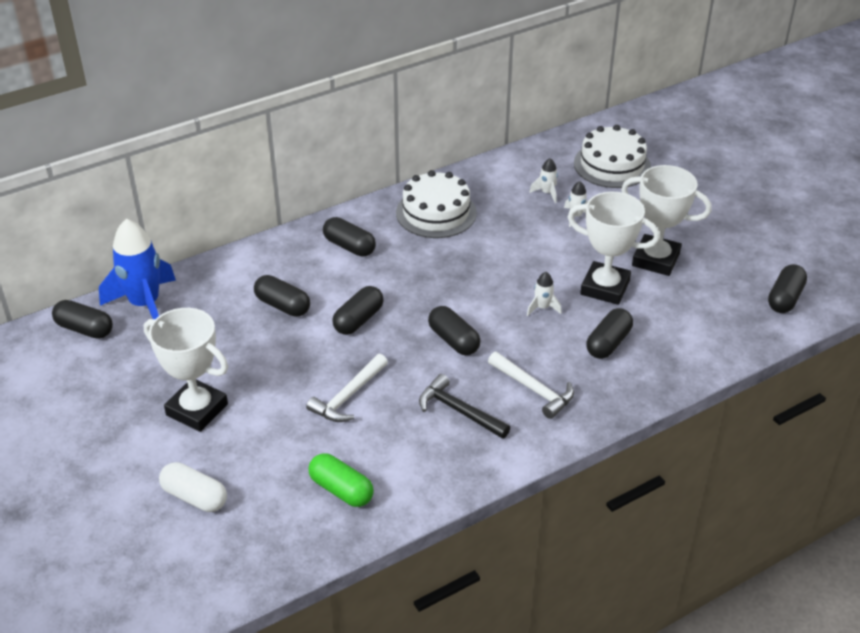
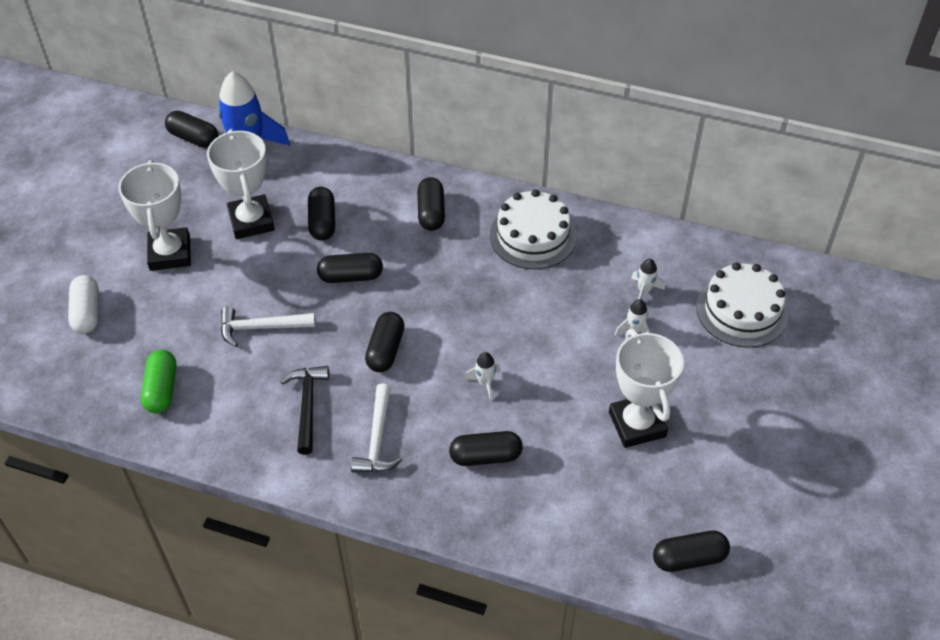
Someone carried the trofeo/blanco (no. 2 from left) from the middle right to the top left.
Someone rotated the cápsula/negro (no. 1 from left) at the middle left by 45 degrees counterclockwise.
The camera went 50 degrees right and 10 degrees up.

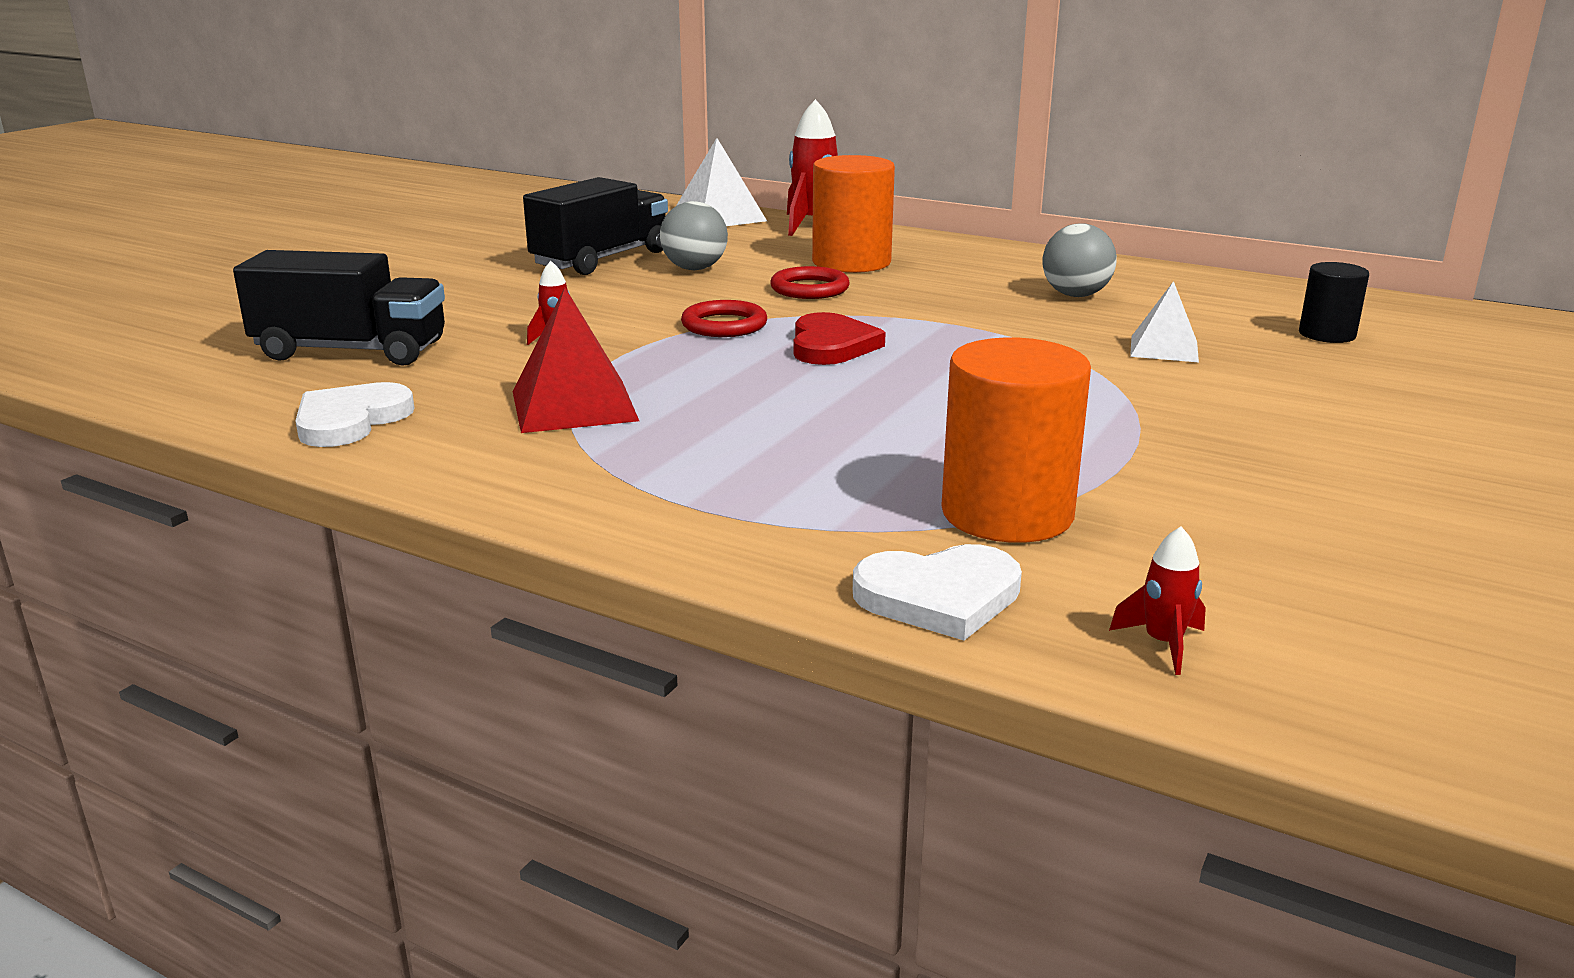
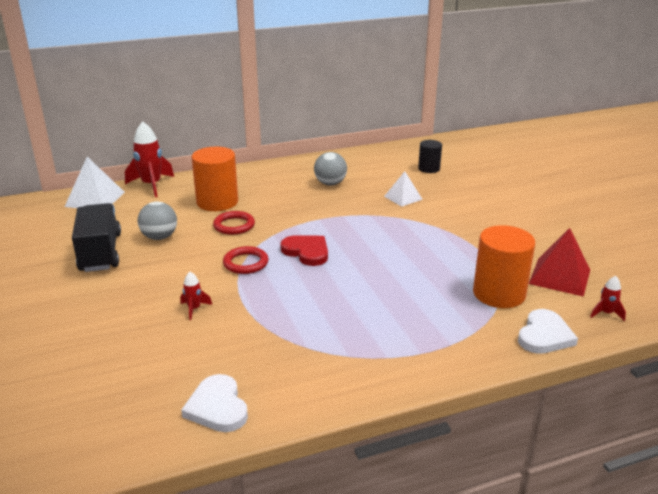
Someone took away the camión/negro (no. 1 from left) at the top left.
Someone carried the pirámide/rojo from the centre to the middle right.
The camera went 50 degrees left and 5 degrees up.

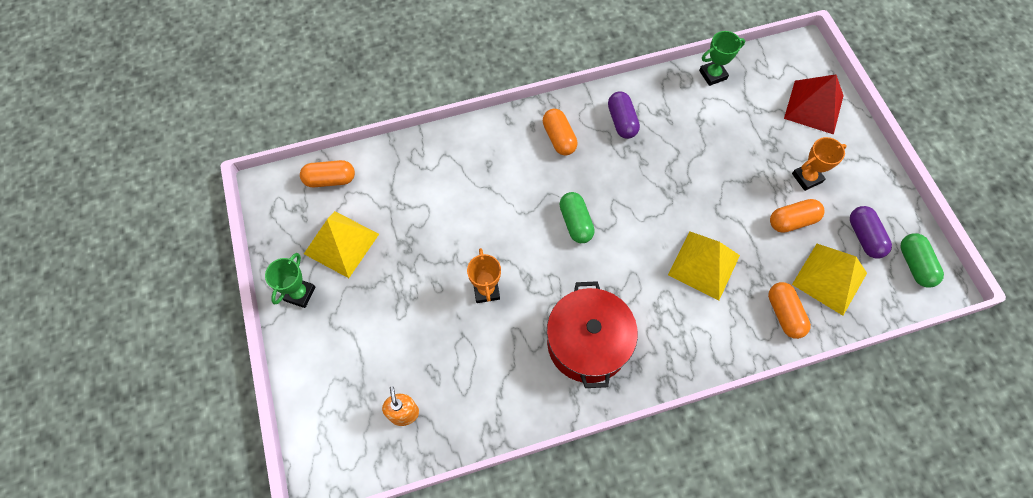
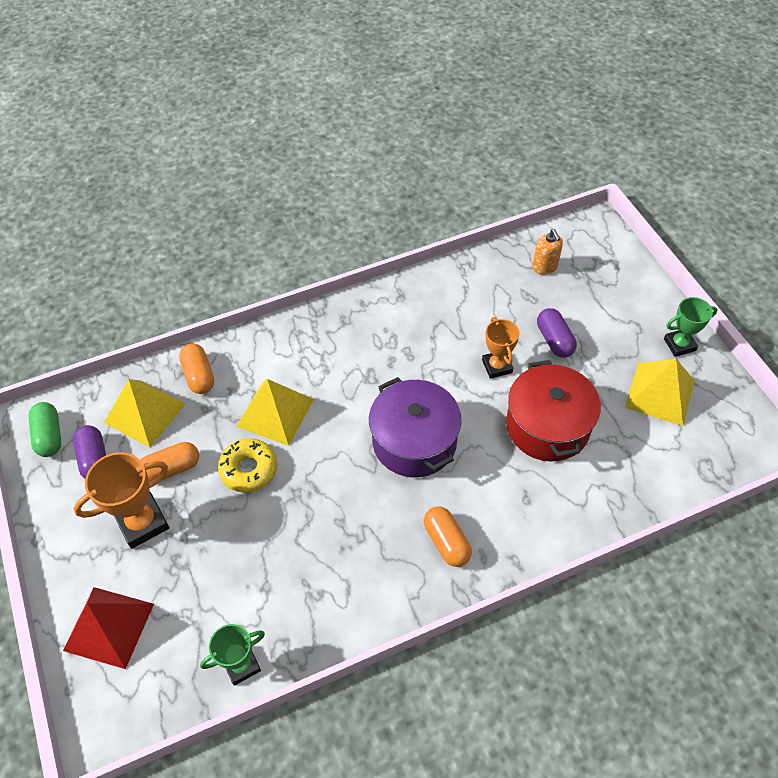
Someone carried the cápsula/morado (no. 1 from left in the first image) from the top centre to the middle right.
Someone scaled the trofeo/naranja (no. 2 from left in the first image) at the top right by 1.53.
Someone took away the cápsula/naranja (no. 1 from left) at the middle left.
Someone swapped the cápsula/verde (no. 1 from left) at the centre for the olla/morado at the centre.
Someone rotated the trofeo/verde (no. 1 from left in the first image) at the middle left by 60 degrees clockwise.
Someone carried the olla/rojo from the bottom centre to the middle right.
Someone put down the rosquilla/amarillo at the middle left.
The camera went 175 degrees right and 10 degrees down.

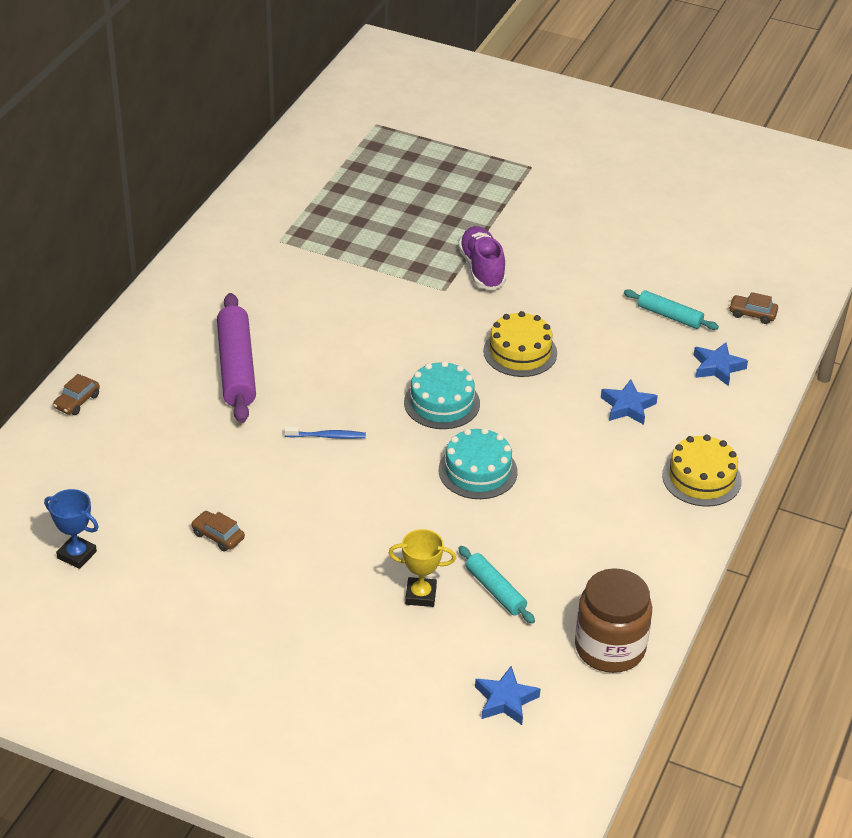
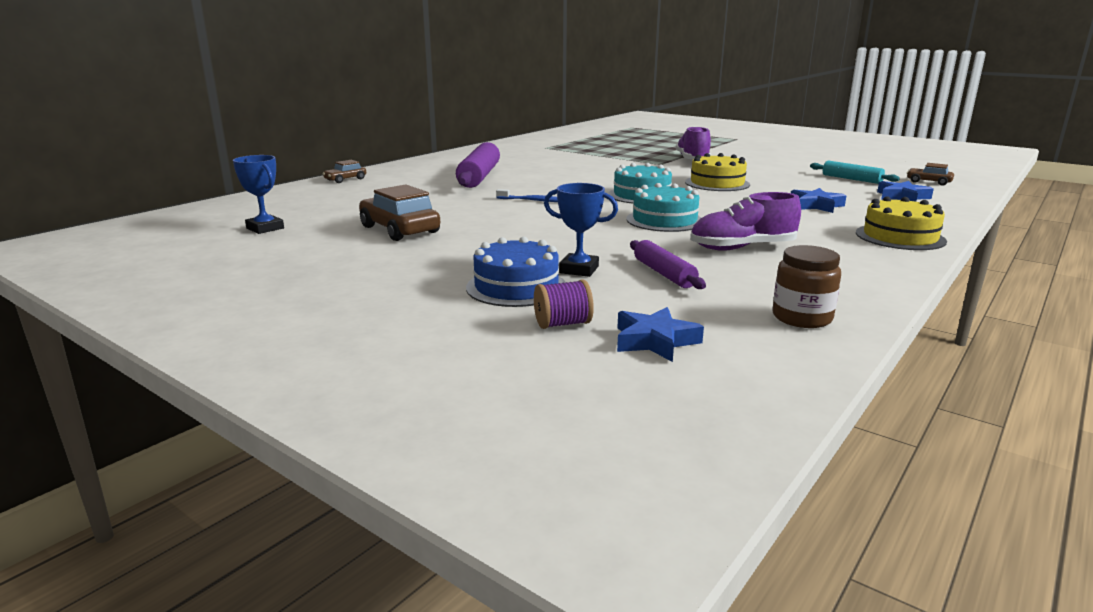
Someone scaled the coche/marrón (no. 2 from left) at the middle left by 1.83.
Someone repainted the trofeo/amarillo at the bottom centre, which became the trofeo/azul (no. 2 from left) at the centre.
Someone repainted the rodillo/turquesa (no. 1 from left) at the bottom centre, which became the rodillo/morado (no. 2 from left) at the centre.
Someone scaled the tarro/marrón at the bottom right by 0.63.
Someone put down the zapato/morado (no. 2 from left) at the middle right.
Someone put down the tarta/azul at the centre.
Someone put down the carrete/morado at the centre.
The camera went 15 degrees right and 20 degrees down.

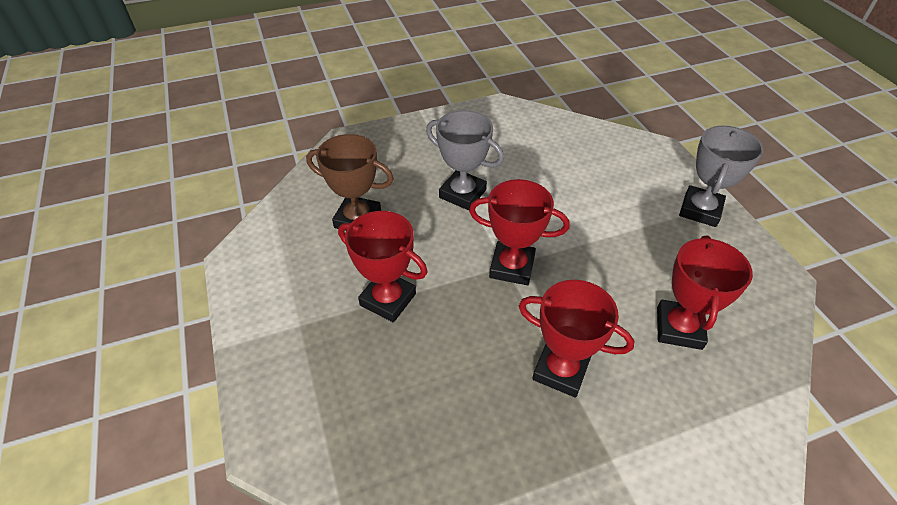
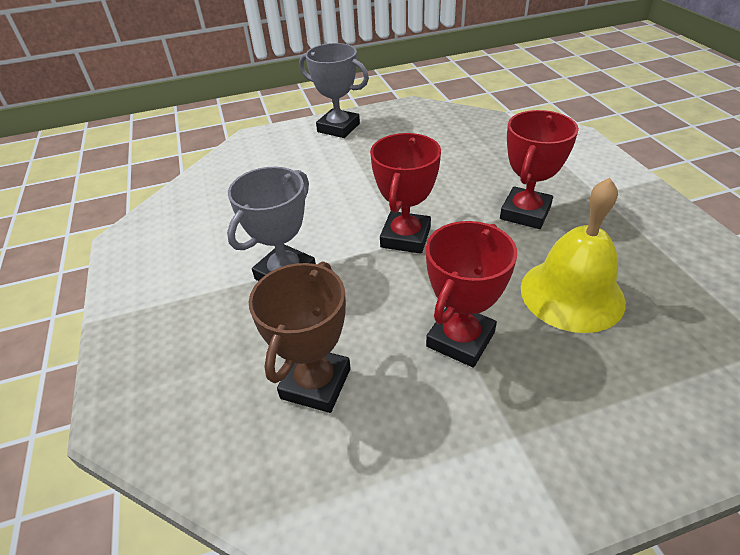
Someone took away the trofeo/rojo (no. 4 from left) at the middle right.
Someone put down the campana/amarillo at the middle right.
The camera went 85 degrees left and 5 degrees down.

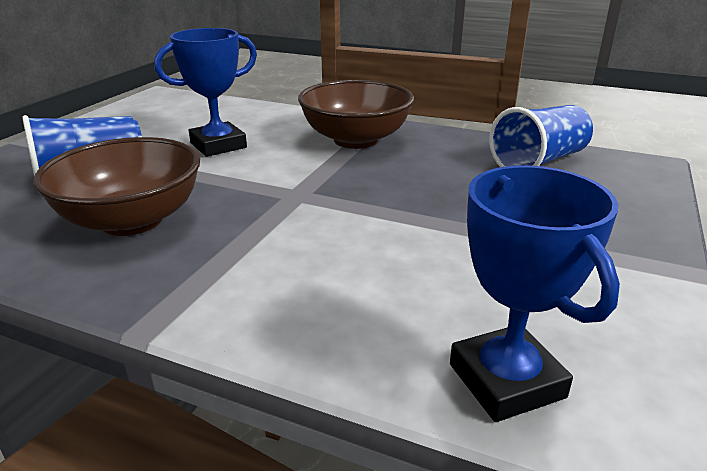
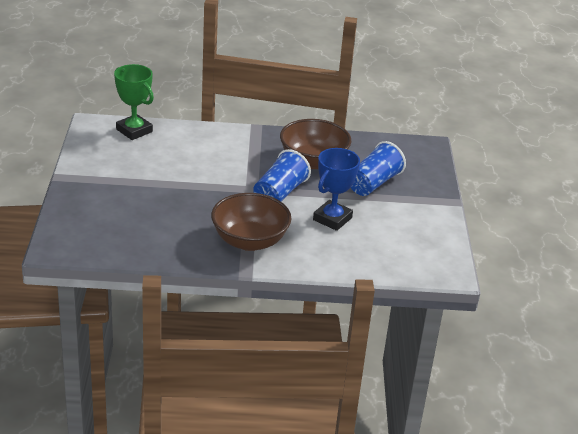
Someone carried the vaso/azul (no. 2 from left in the first image) from the top right to the centre.
Someone repainted the trofeo/azul (no. 2 from left) at the middle right, which became the trofeo/verde at the top left.
The camera went 155 degrees right and 5 degrees up.

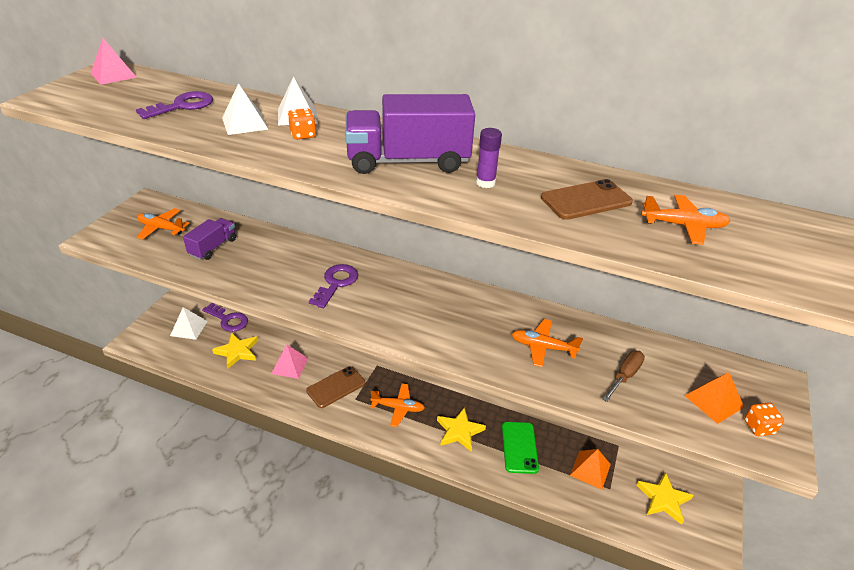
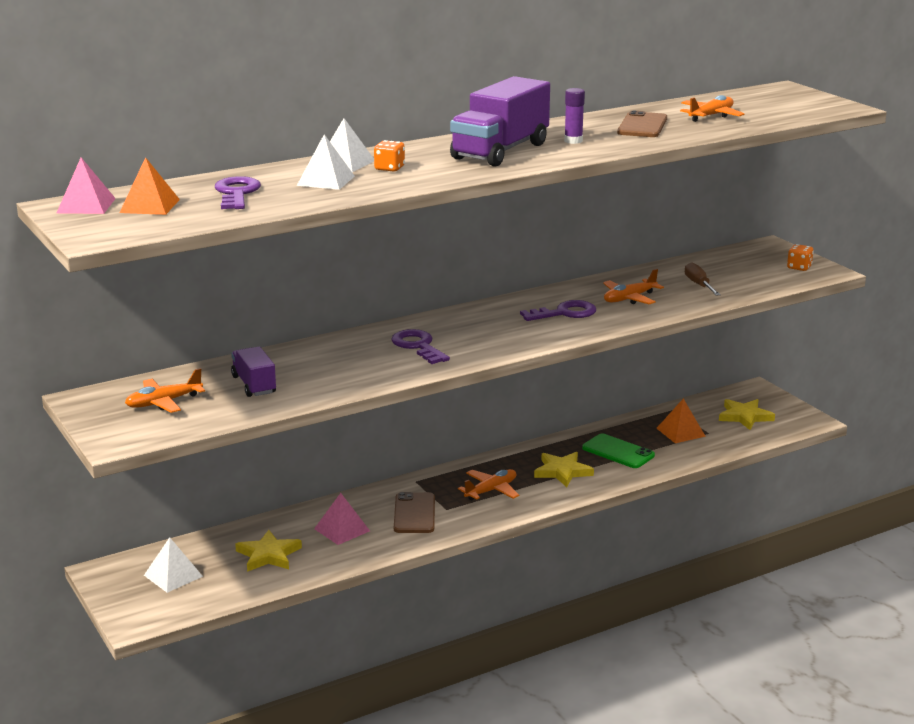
Someone carried the llave/morado (no. 2 from left in the first image) from the middle left to the centre.
Someone carried the pirámide/naranja (no. 2 from left in the first image) from the bottom right to the top left.
The camera went 50 degrees left and 15 degrees down.

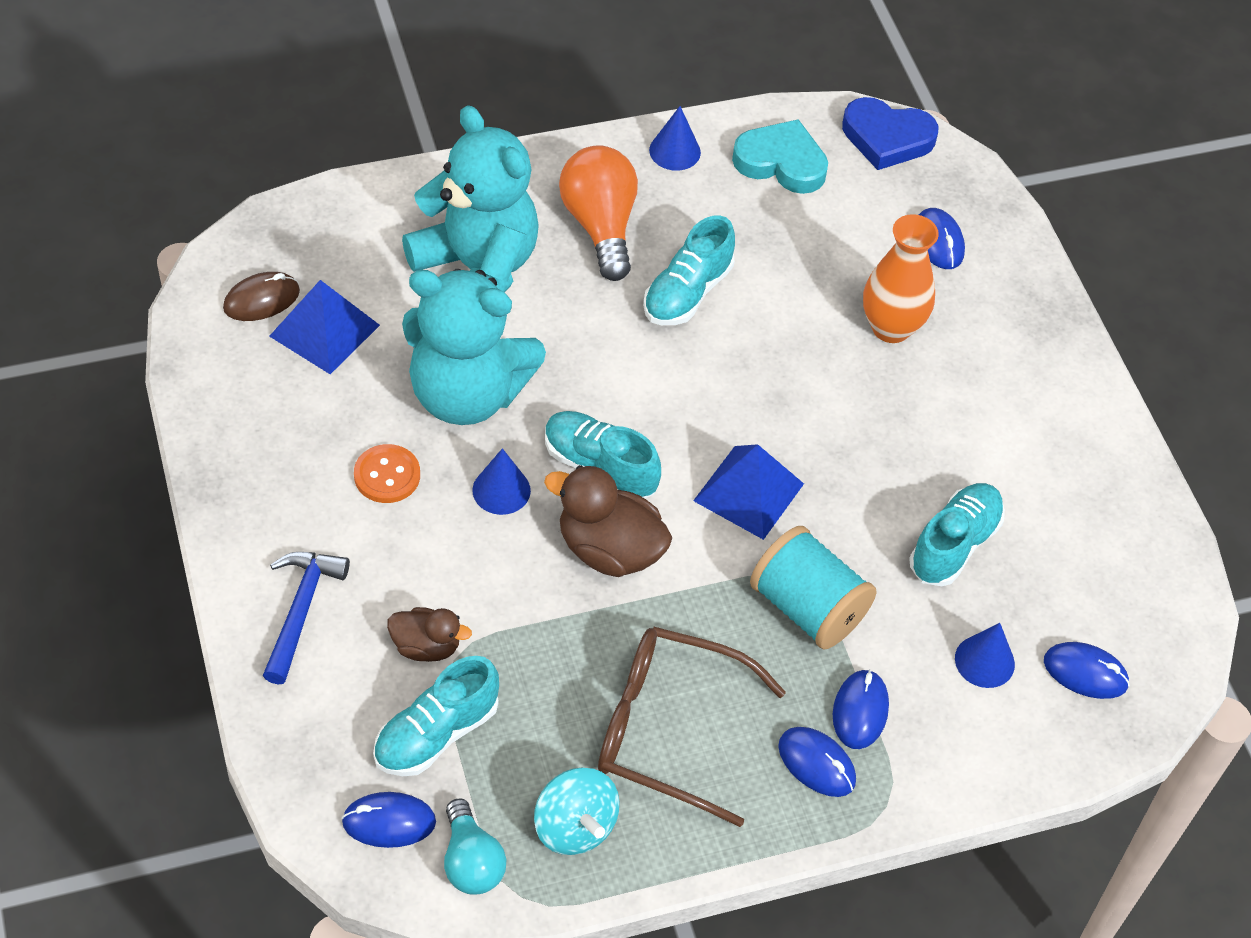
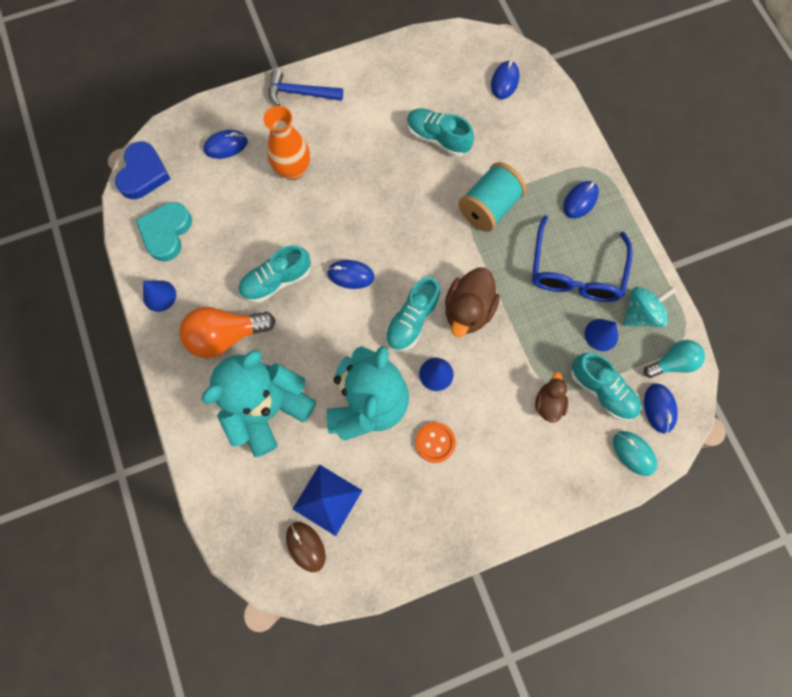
Someone rotated the zapato/turquesa (no. 3 from left in the first image) at the top centre by 120 degrees clockwise.
Someone took away the pirámide/azul (no. 2 from left) at the centre.
Someone carried the martillo/azul from the middle left to the top centre.
Someone carried the cono/azul (no. 3 from left) from the bottom right to the middle right.
Someone repainted the gafas/marrón at the bottom centre, which became the gafas/azul at the middle right.
Someone carried the ratón/azul (no. 3 from left in the first image) from the bottom right to the centre.
Someone put down the ratón/turquesa at the middle right.
The camera went 90 degrees left and 20 degrees up.

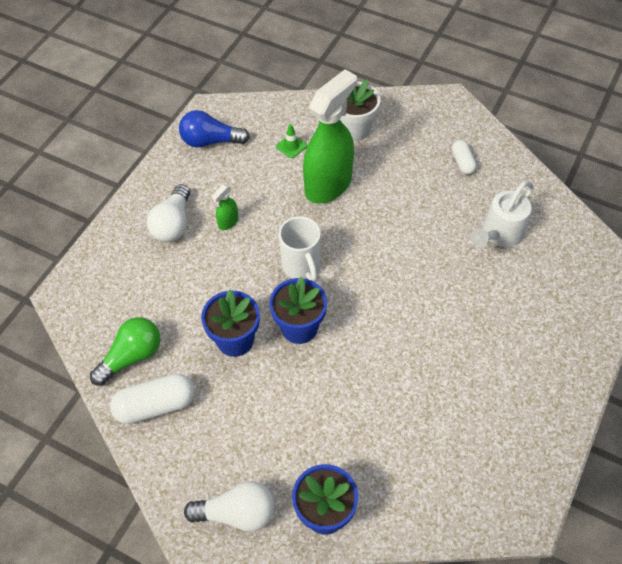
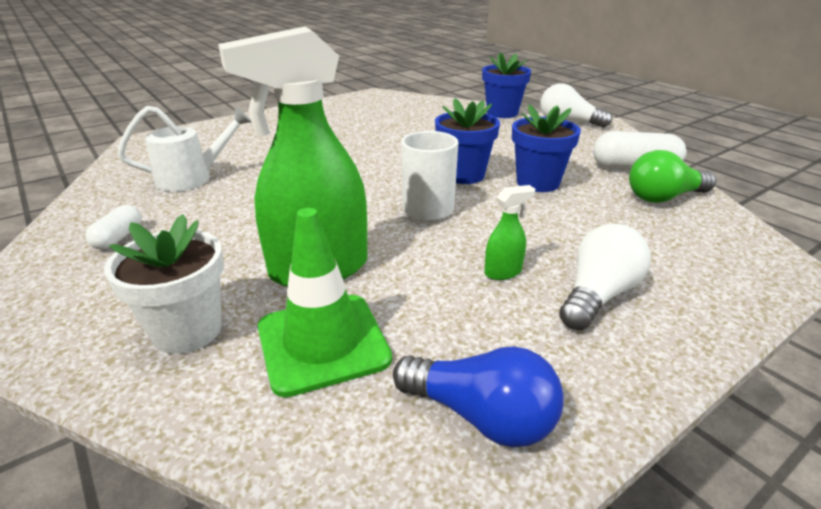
Someone scaled the cono de tráfico/verde at the top centre by 2.26.
The camera went 155 degrees left and 25 degrees down.

